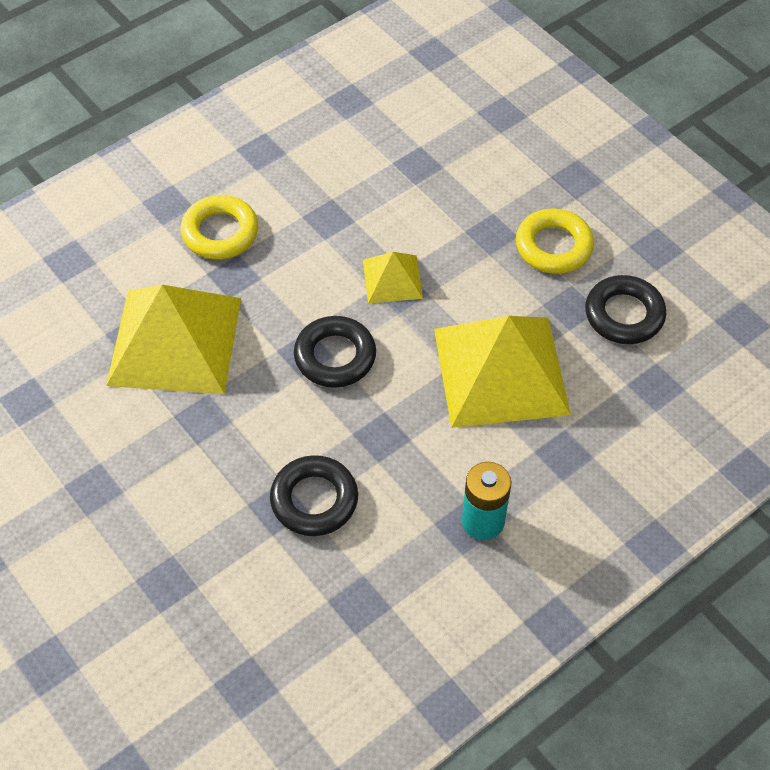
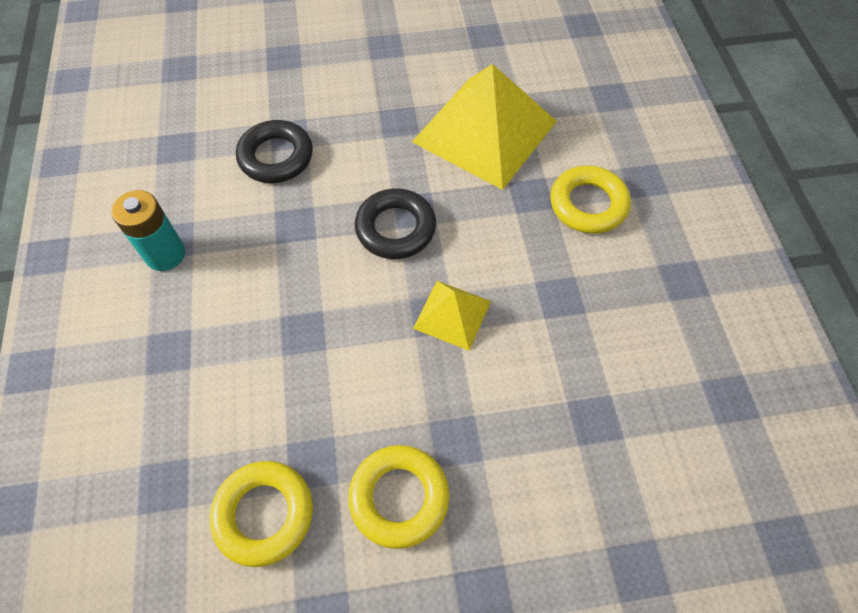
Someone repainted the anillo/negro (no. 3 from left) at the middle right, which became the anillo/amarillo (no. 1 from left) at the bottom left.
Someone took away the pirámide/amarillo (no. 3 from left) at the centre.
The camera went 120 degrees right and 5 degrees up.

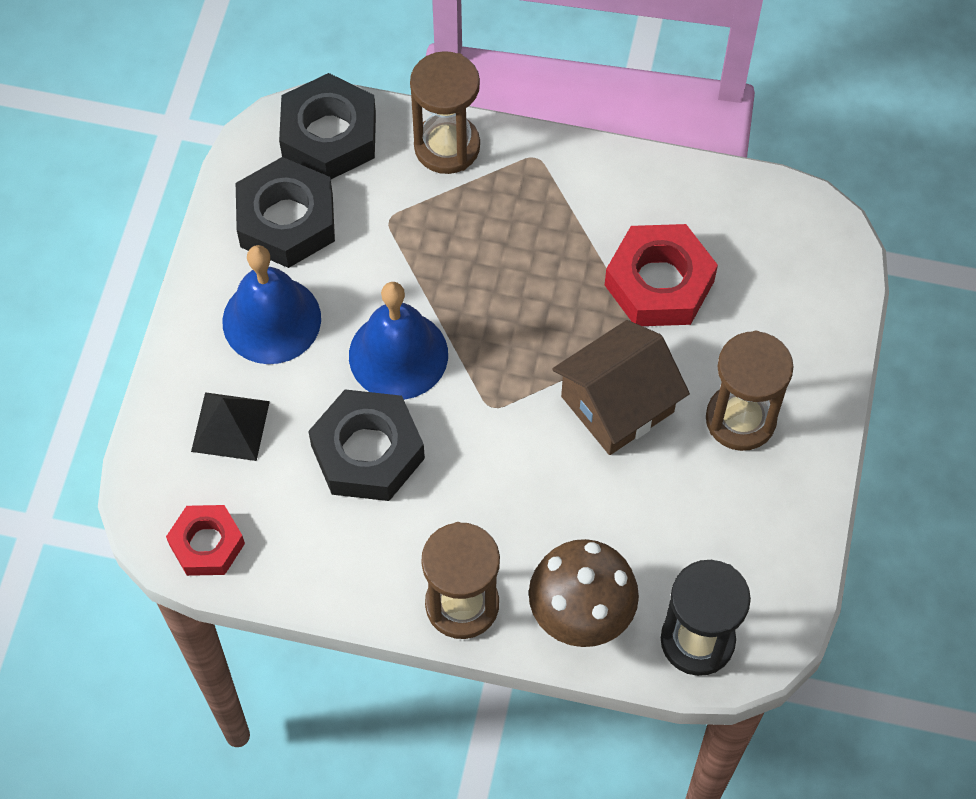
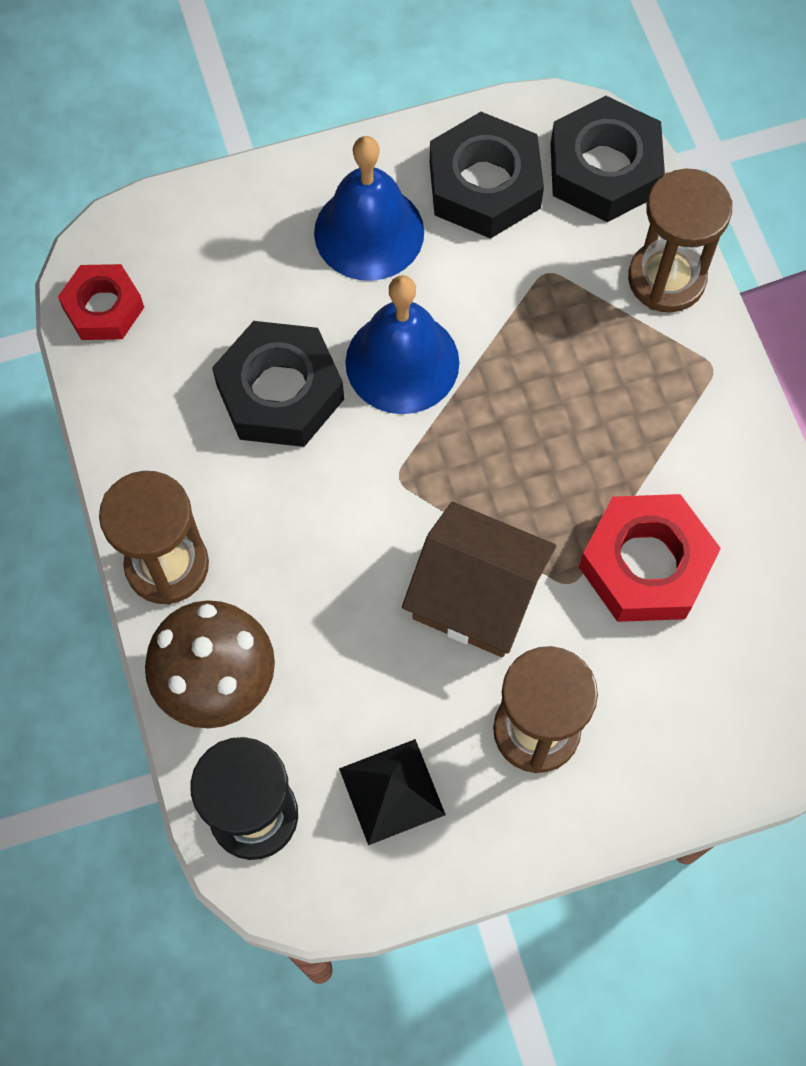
Someone carried the pirámide/negro from the middle left to the bottom centre.
The camera went 60 degrees right and 5 degrees up.

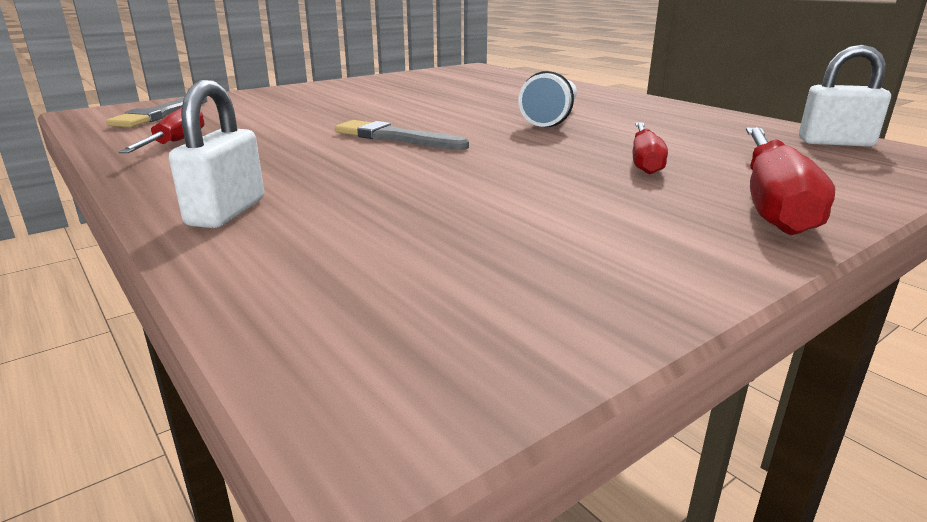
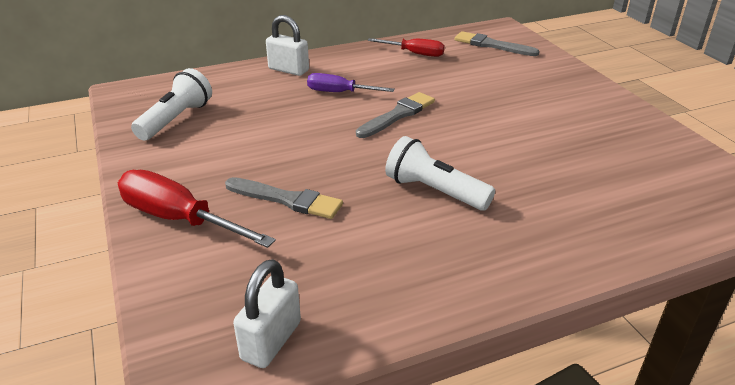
Someone swapped the destornillador/rojo (no. 2 from left) at the top right for the pincel/gris (no. 1 from left) at the centre.
Someone put down the lámpara de mano/blanco (no. 1 from left) at the top left.
Someone put down the destornillador/morado at the top centre.
The camera went 105 degrees right and 10 degrees up.

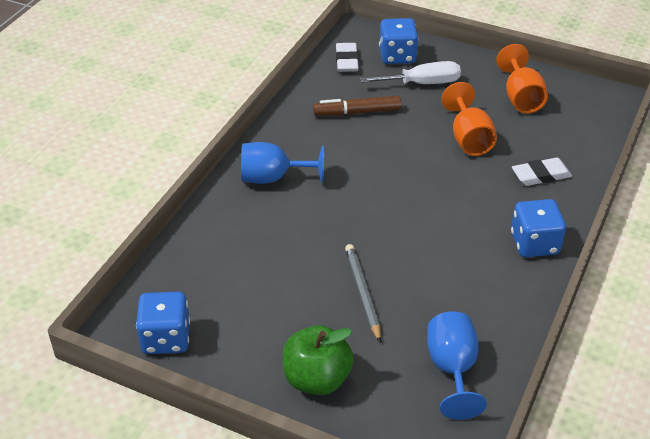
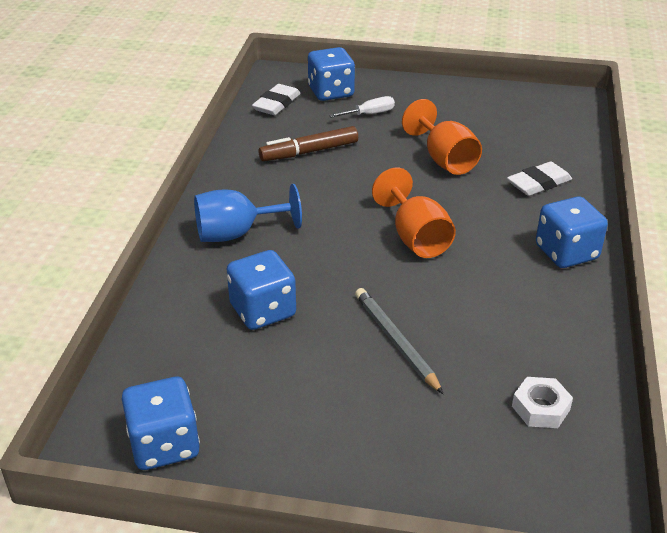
Someone rotated the goma de borrar/blanco (no. 1 from left) at the top centre by 45 degrees clockwise.
Someone carried the copa/naranja (no. 2 from left in the first image) from the top right to the centre.
Someone scaled the destornillador/blanco at the top centre by 0.61.
Someone swapped the copa/azul (no. 2 from left) at the bottom right for the tuerca/blanco at the bottom right.
Someone took away the manzana/verde at the bottom centre.
Someone put down the dado/azul (no. 2 from left) at the centre.
The camera went 15 degrees left and 5 degrees down.

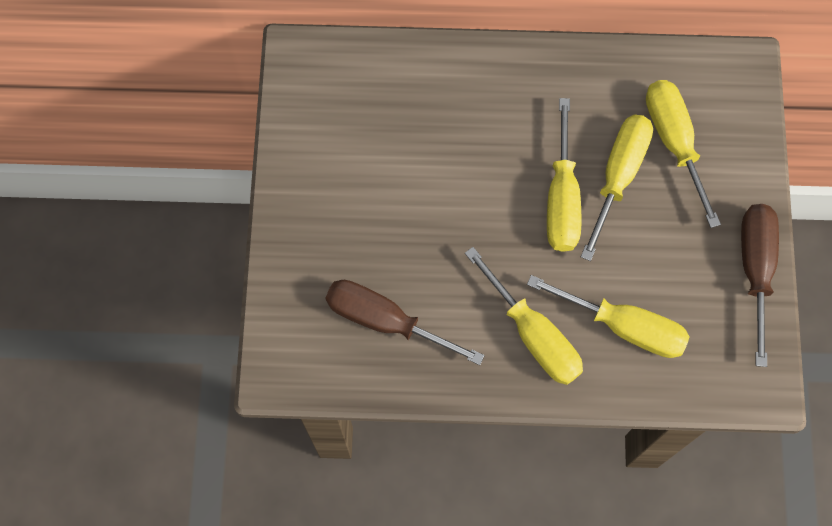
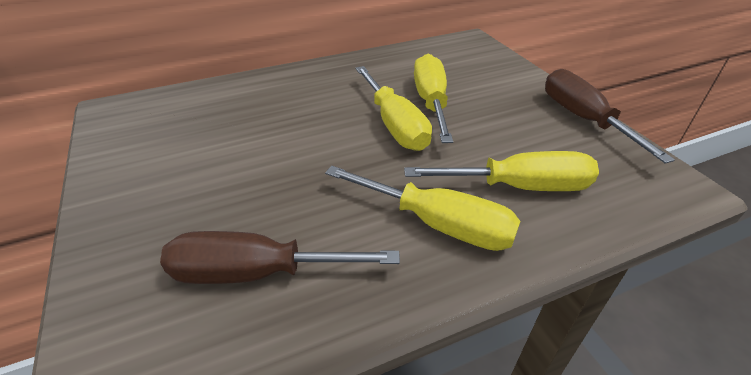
Someone took away the destornillador/amarillo (no. 5 from left) at the top right.
The camera went 25 degrees left and 30 degrees down.

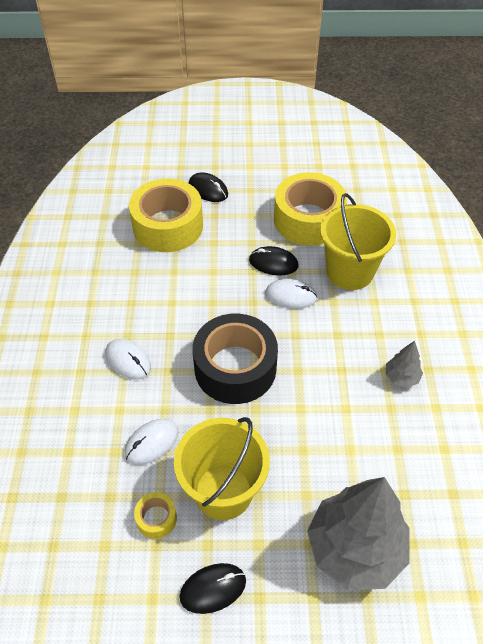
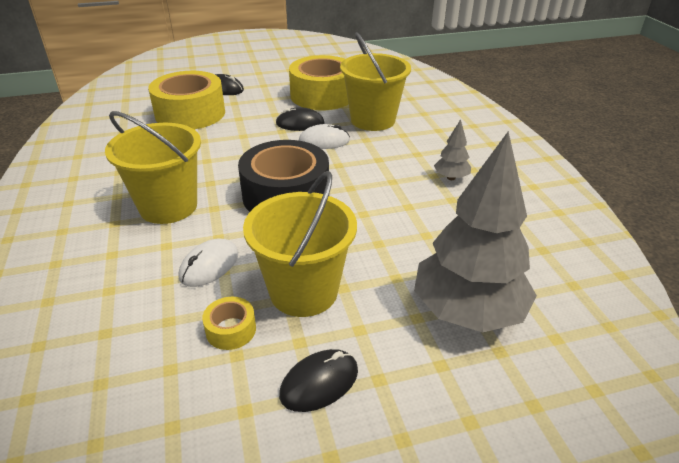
Someone swapped the ratón/blanco (no. 1 from left) at the middle left for the balde/amarillo (no. 1 from left) at the middle left.
The camera went 15 degrees left and 15 degrees down.

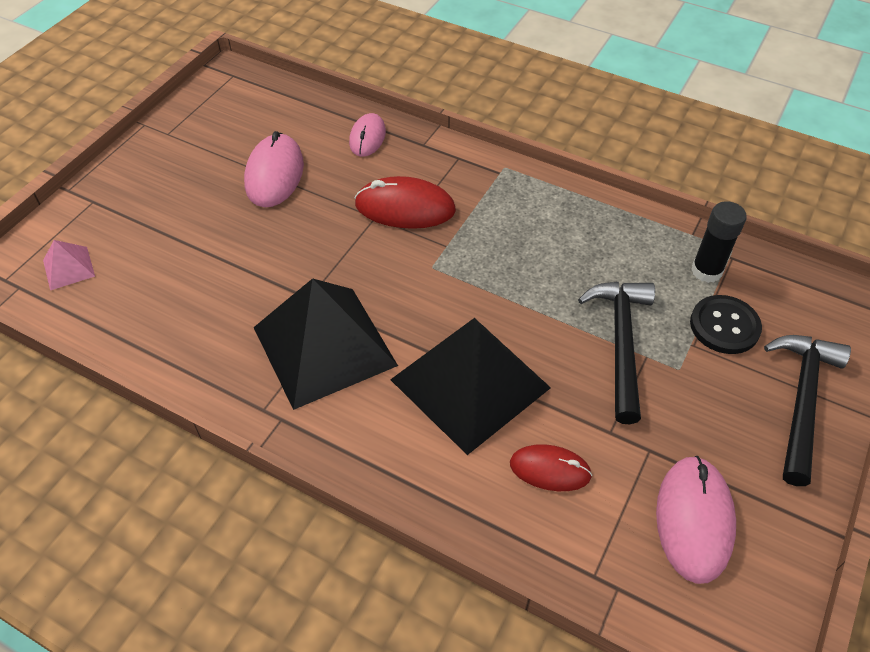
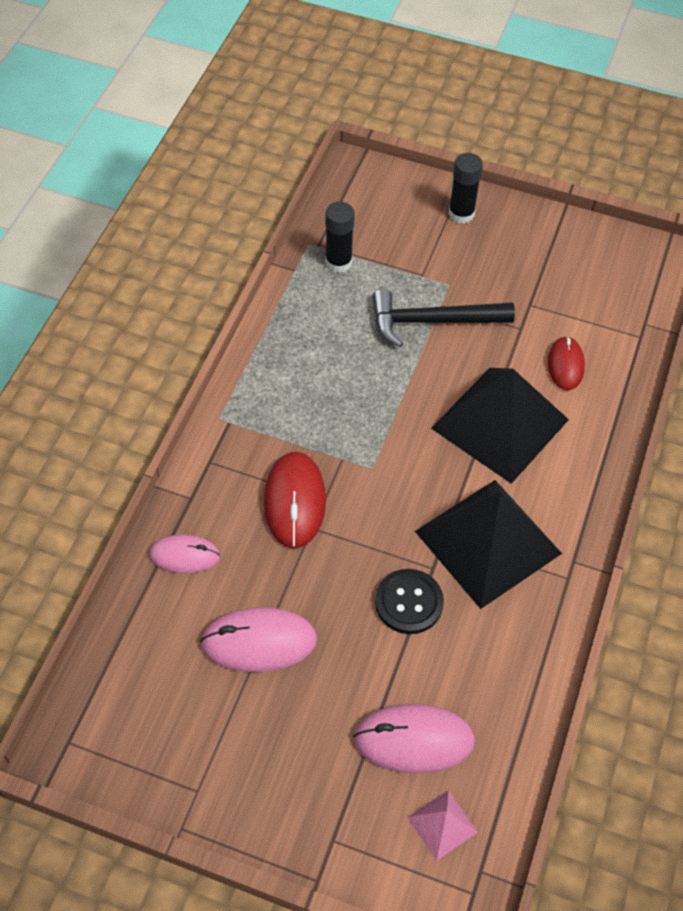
Someone carried the botón/negro from the middle right to the centre.
Someone swapped the martillo/negro (no. 2 from left) at the middle right for the barra de pegamento/negro (no. 2 from left) at the top right.
Someone carried the ratón/rosa (no. 3 from left) from the bottom right to the bottom centre.
The camera went 100 degrees left and 5 degrees up.

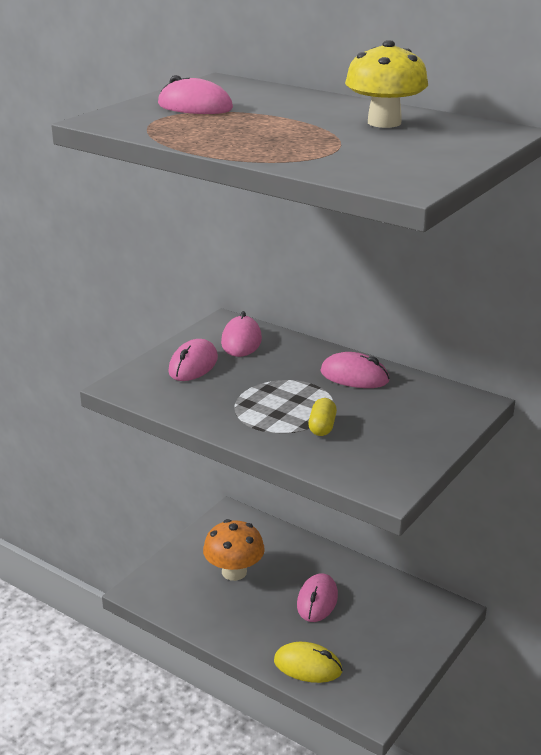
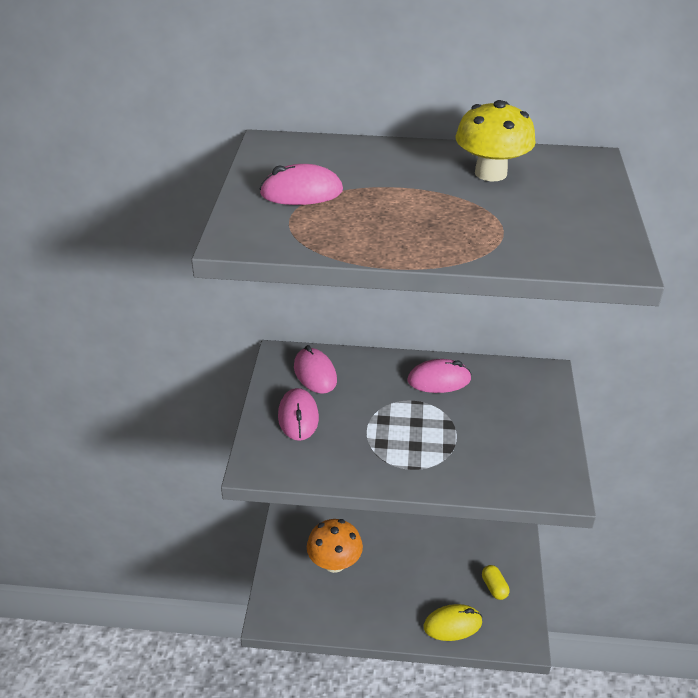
Someone carried the cápsula/amarillo from the centre to the bottom right.
Someone took away the ratón/rosa (no. 4 from left) at the bottom centre.
The camera went 30 degrees left and 10 degrees up.

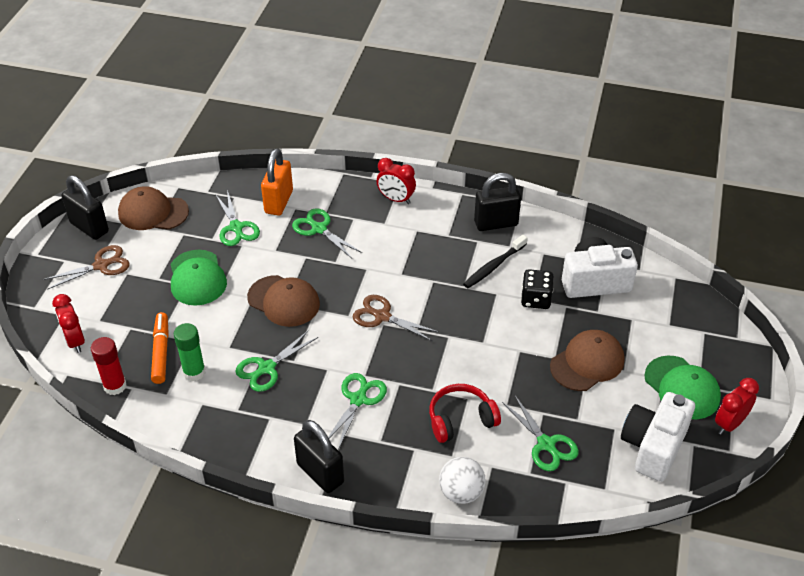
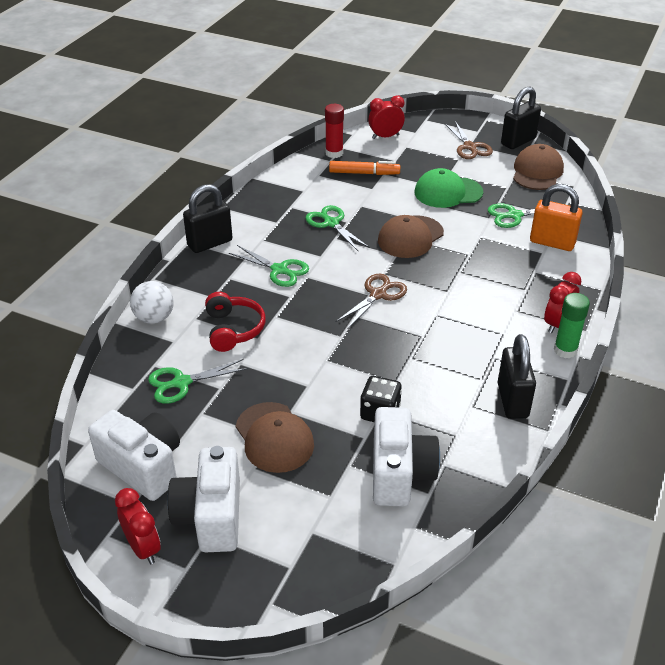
Someone took away the tijeras/verde (no. 3 from left) at the centre.
Someone took away the cepillo de dientes/negro at the centre.
Someone carried the barra de pegamento/verde from the middle left to the middle right.
Someone swapped the gorra/verde (no. 2 from left) at the bottom right for the cámara/blanco (no. 2 from left) at the bottom left.
The camera went 100 degrees right and 5 degrees down.

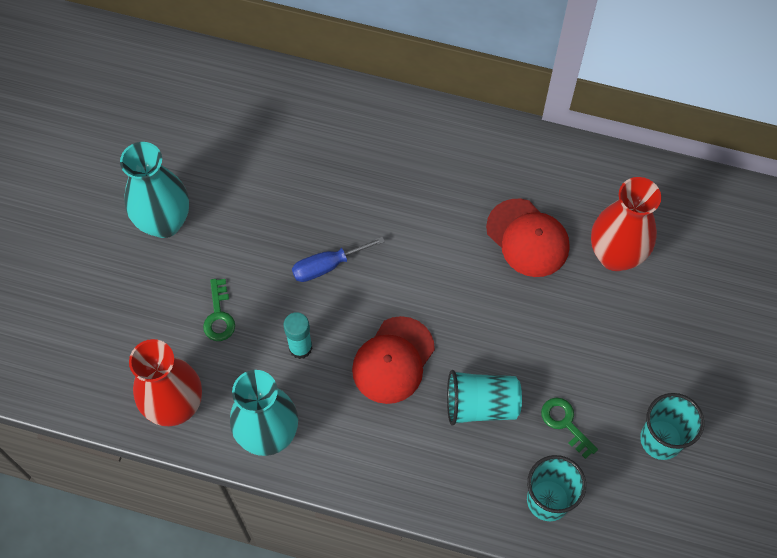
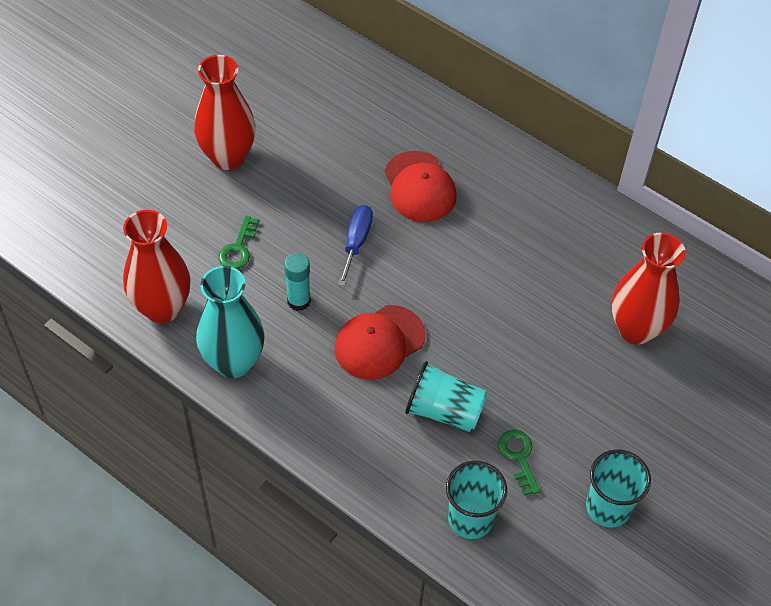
Someone repainted the florero/turquesa (no. 1 from left) at the middle left, which became the florero/rojo (no. 2 from left) at the top left.
Someone carried the gorra/rojo (no. 2 from left) from the middle right to the top centre.
Someone rotated the destornillador/azul at the centre by 105 degrees clockwise.
The camera went 20 degrees right and 10 degrees down.

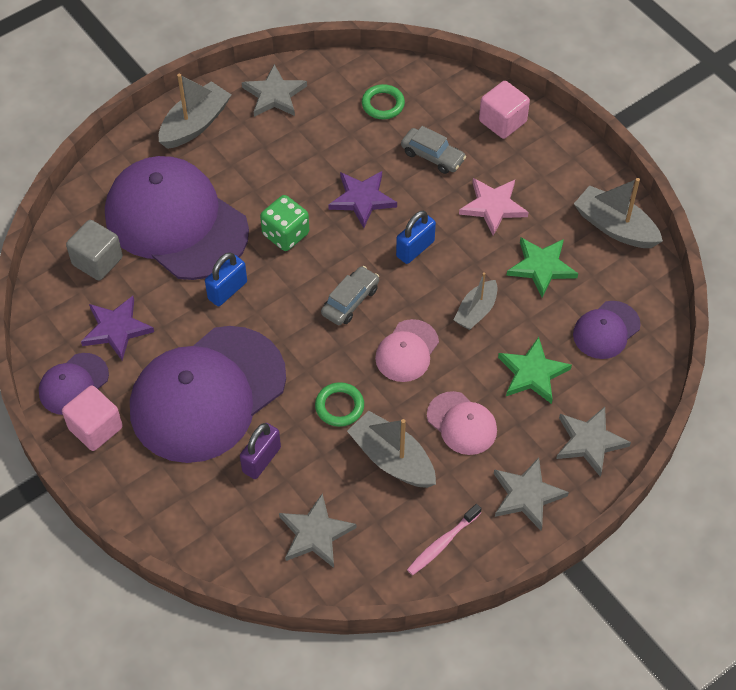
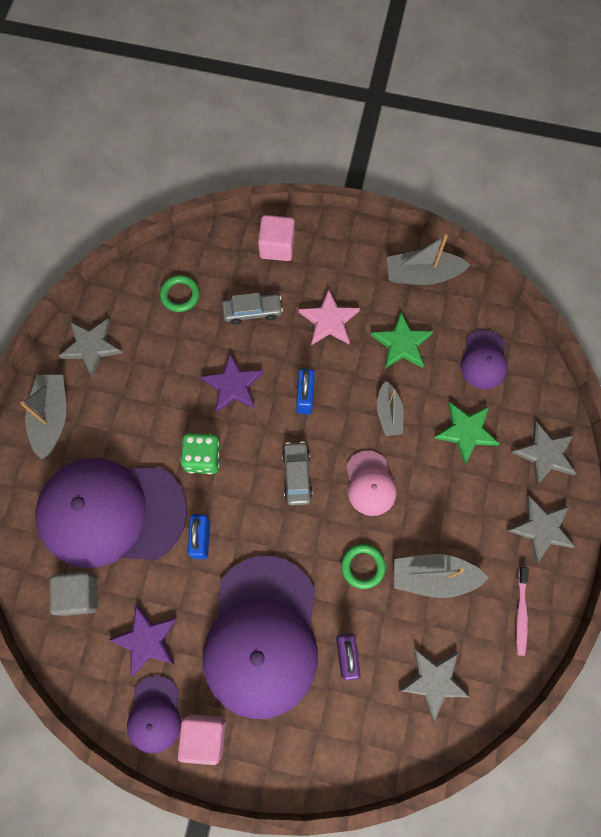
Someone took away the gorra/rosa (no. 2 from left) at the centre.
The camera went 40 degrees left and 15 degrees up.

